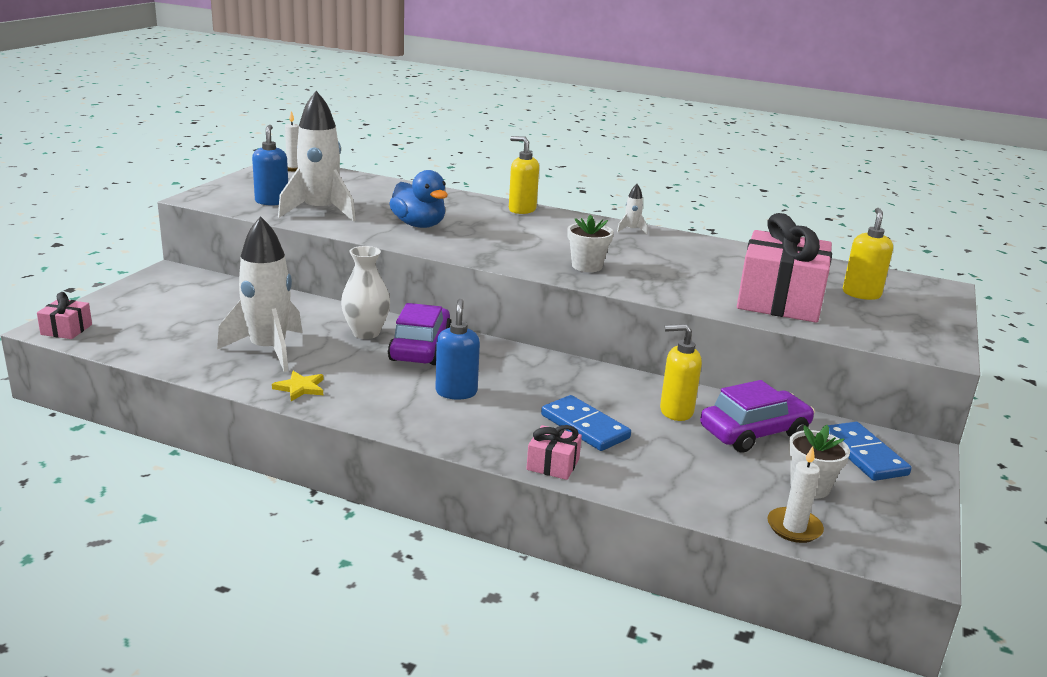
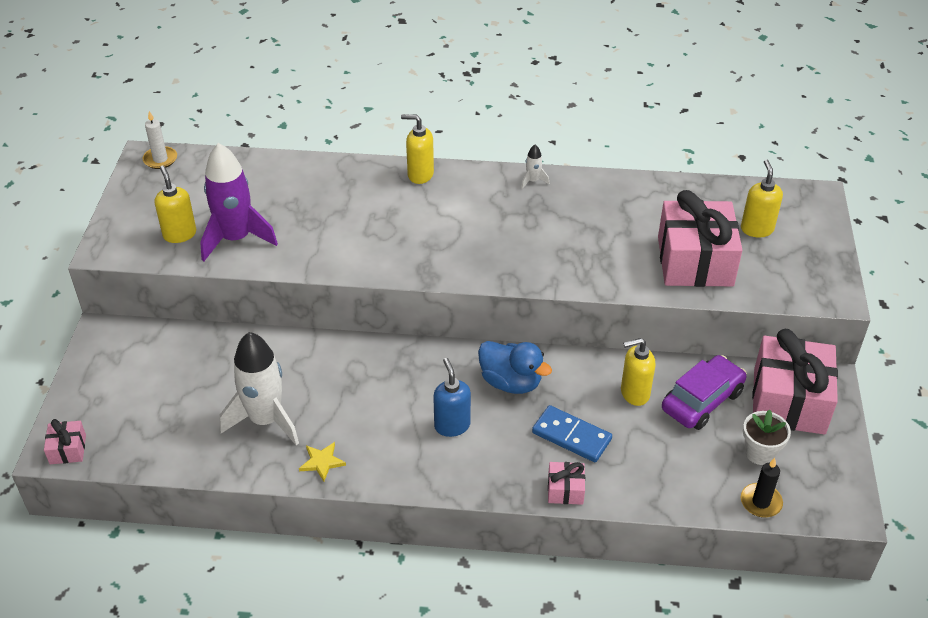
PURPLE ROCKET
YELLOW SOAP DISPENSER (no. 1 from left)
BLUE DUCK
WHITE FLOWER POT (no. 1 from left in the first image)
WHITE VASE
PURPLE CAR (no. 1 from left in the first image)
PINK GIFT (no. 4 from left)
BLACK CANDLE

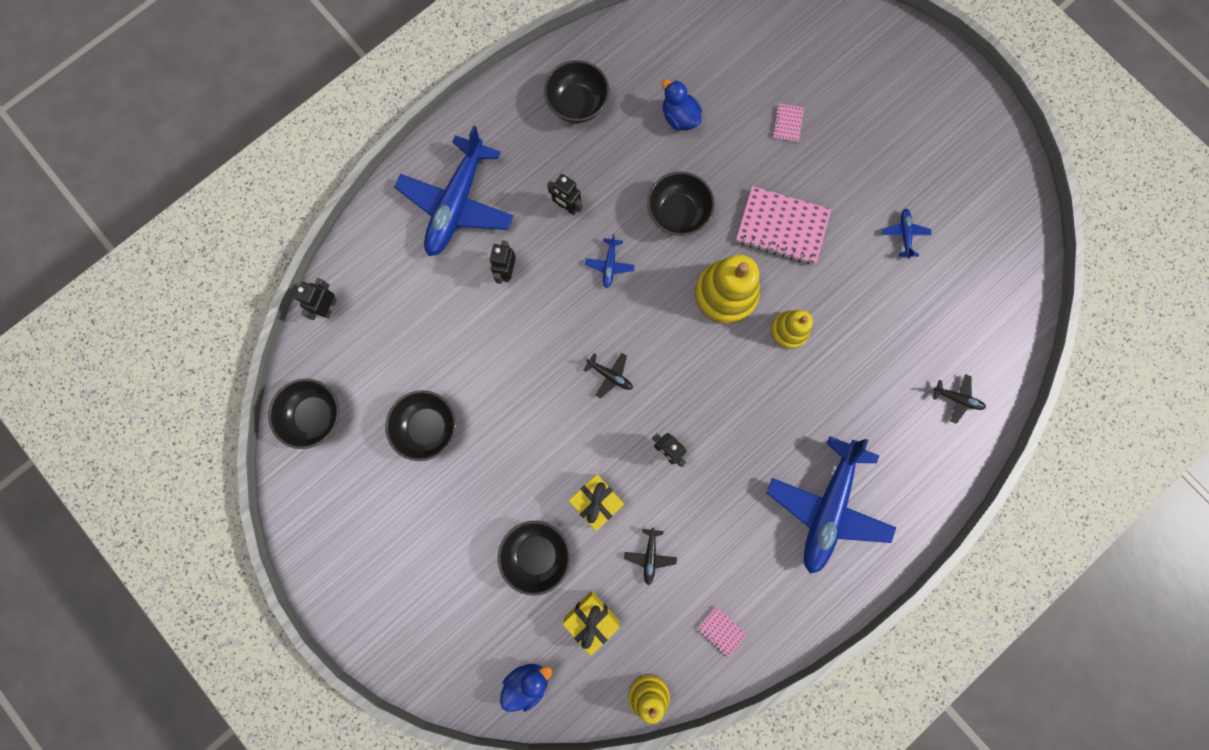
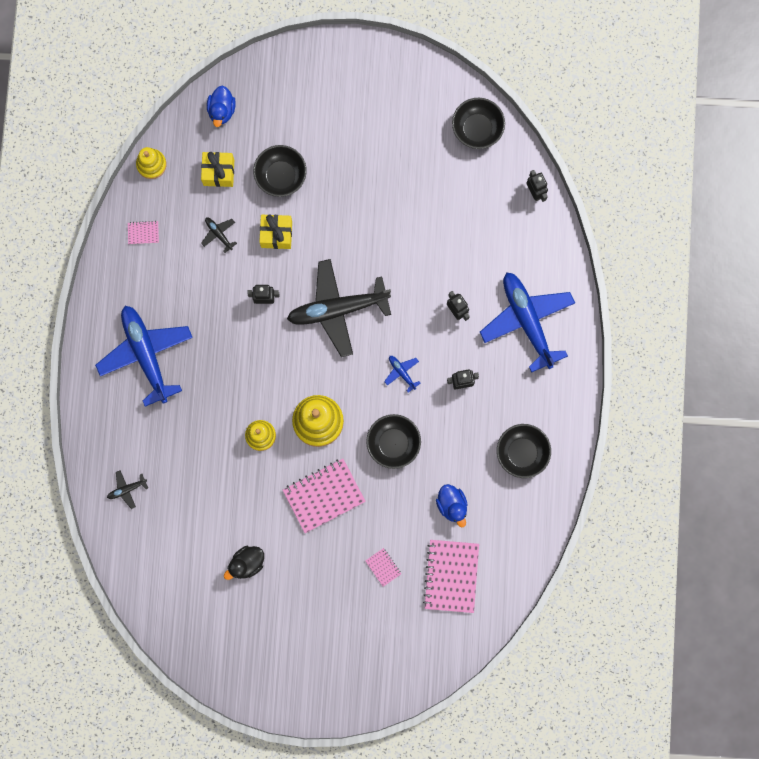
BLUE DUCK (no. 2 from left)
BLACK DUCK
BLACK PLANE (no. 3 from left)
BLACK BOWL (no. 2 from left in the first image)
PINK NOTEBOOK (no. 4 from left)

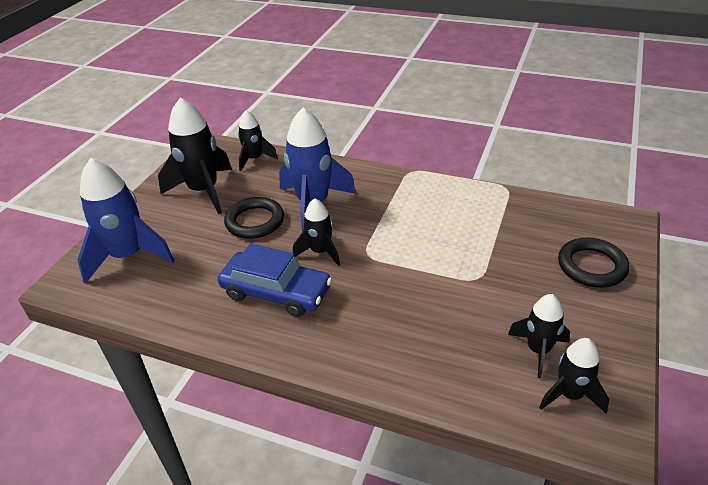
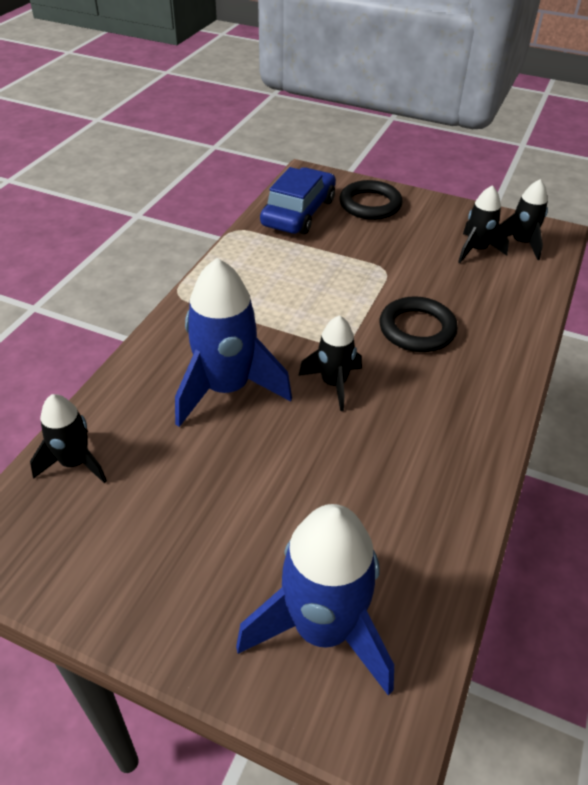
BLACK ROCKET (no. 1 from left in the first image)
BLACK RING (no. 2 from left)
BLUE CAR

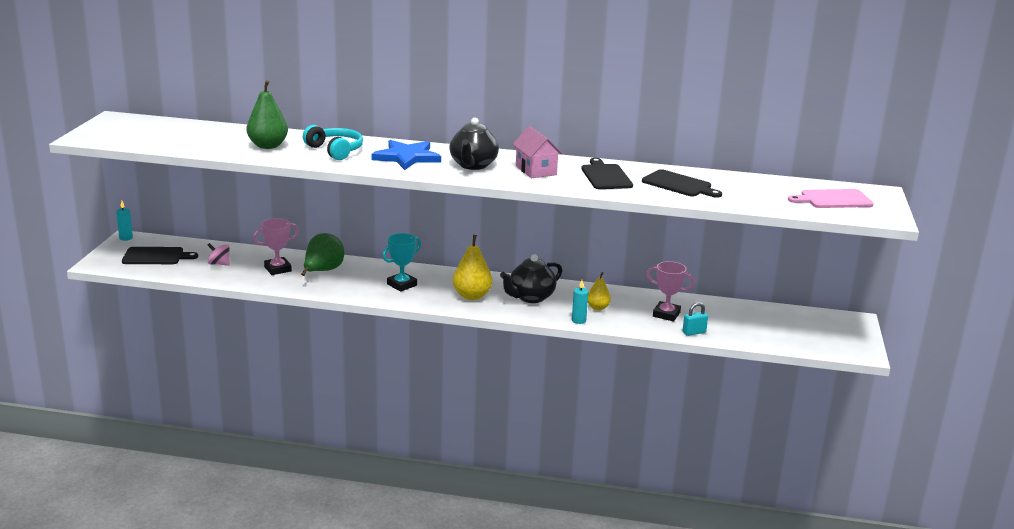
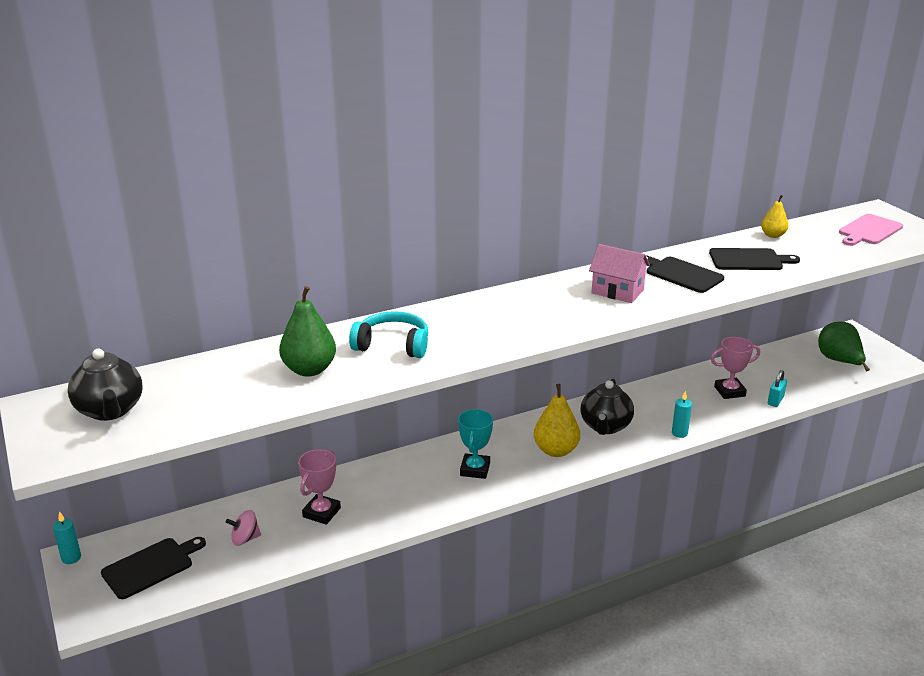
BLACK TEAPOT (no. 1 from left)
BLUE STAR
GREEN PEAR (no. 2 from left)
YELLOW PEAR (no. 2 from left)

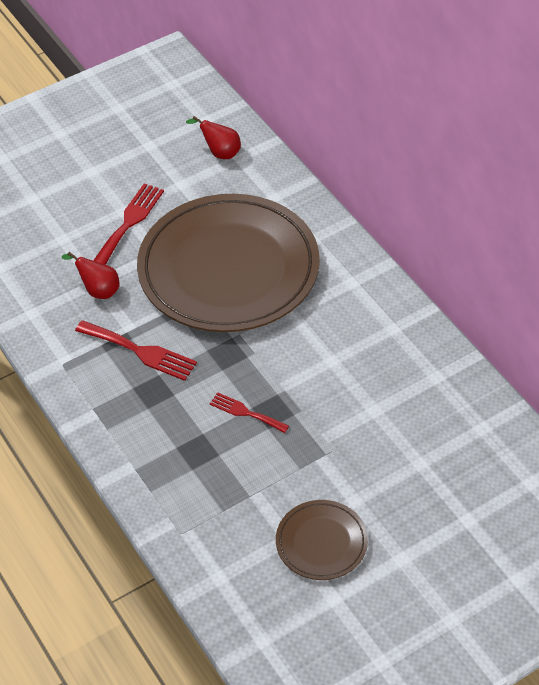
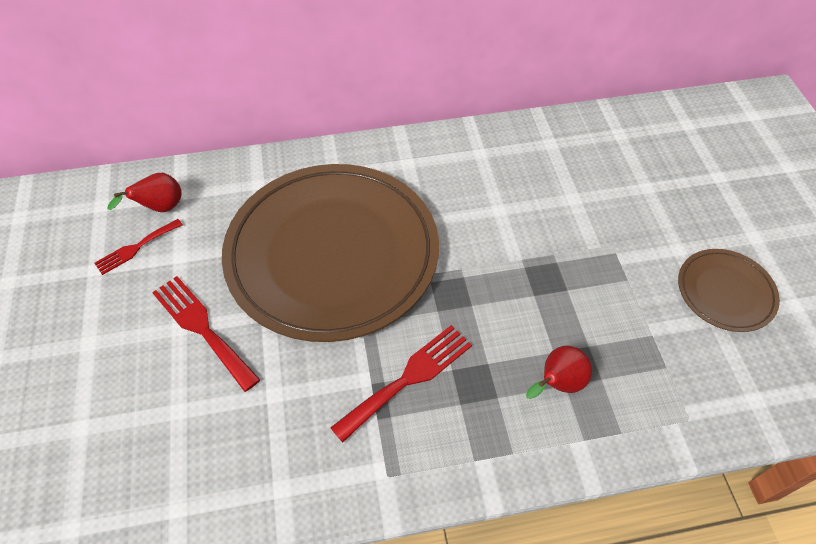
RED PEAR (no. 2 from left)
RED FORK (no. 1 from left)

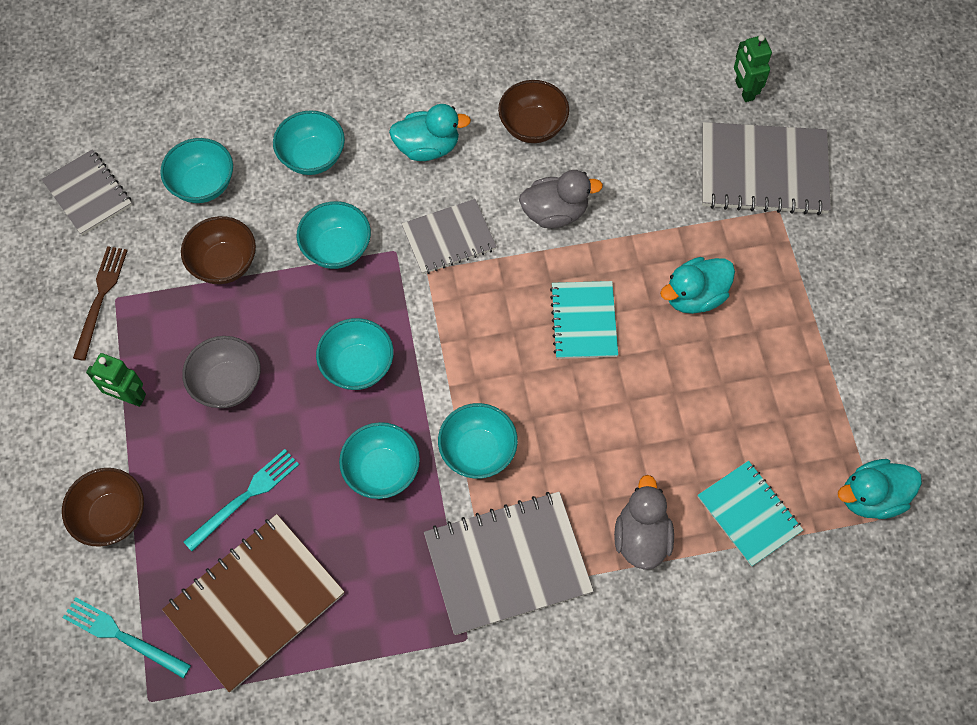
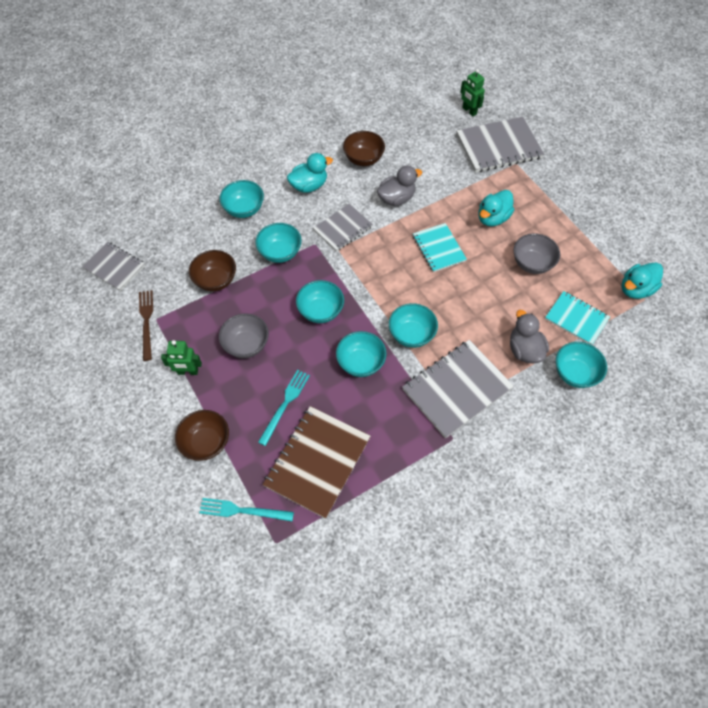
TURQUOISE BOWL (no. 6 from left)
GREY BOWL (no. 2 from left)

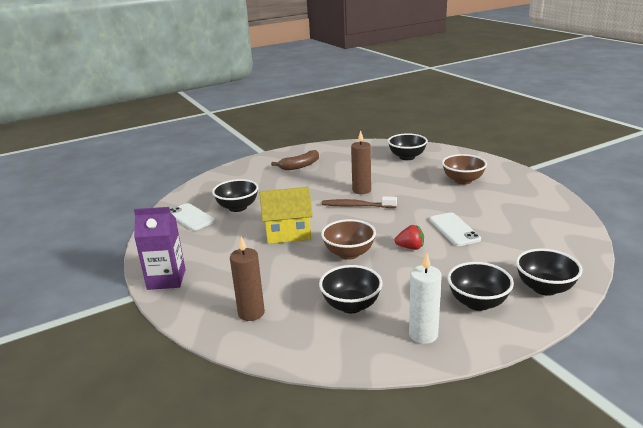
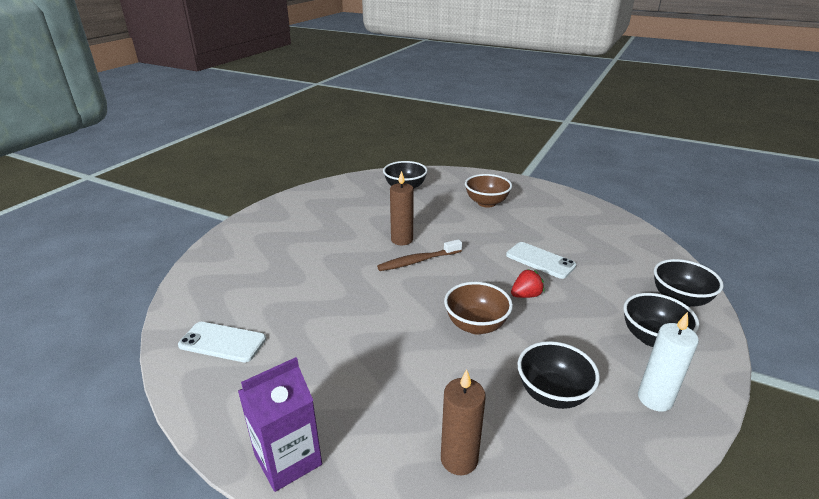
BROWN BANANA
BLACK BOWL (no. 1 from left in the first image)
YELLOW HOUSE

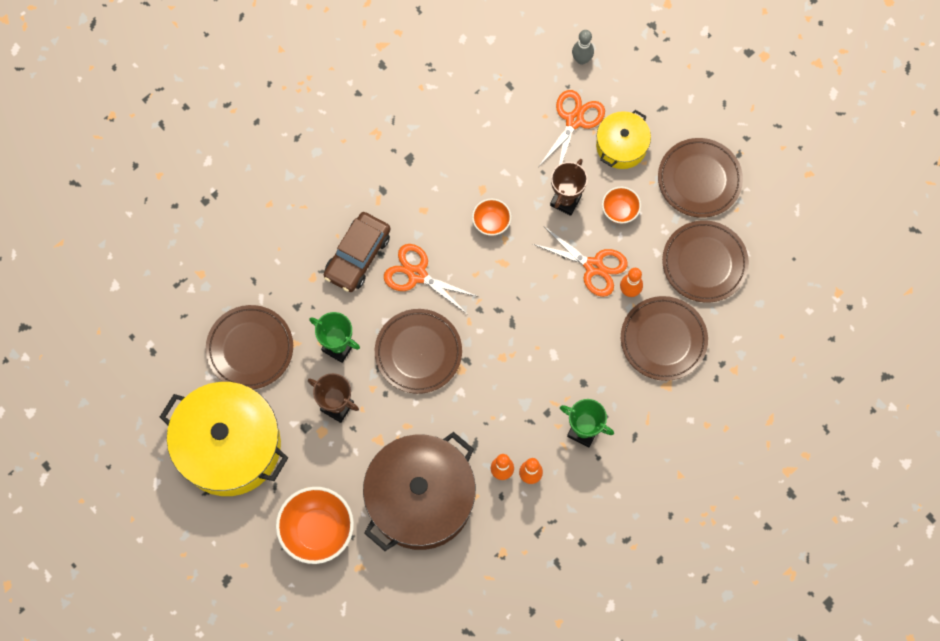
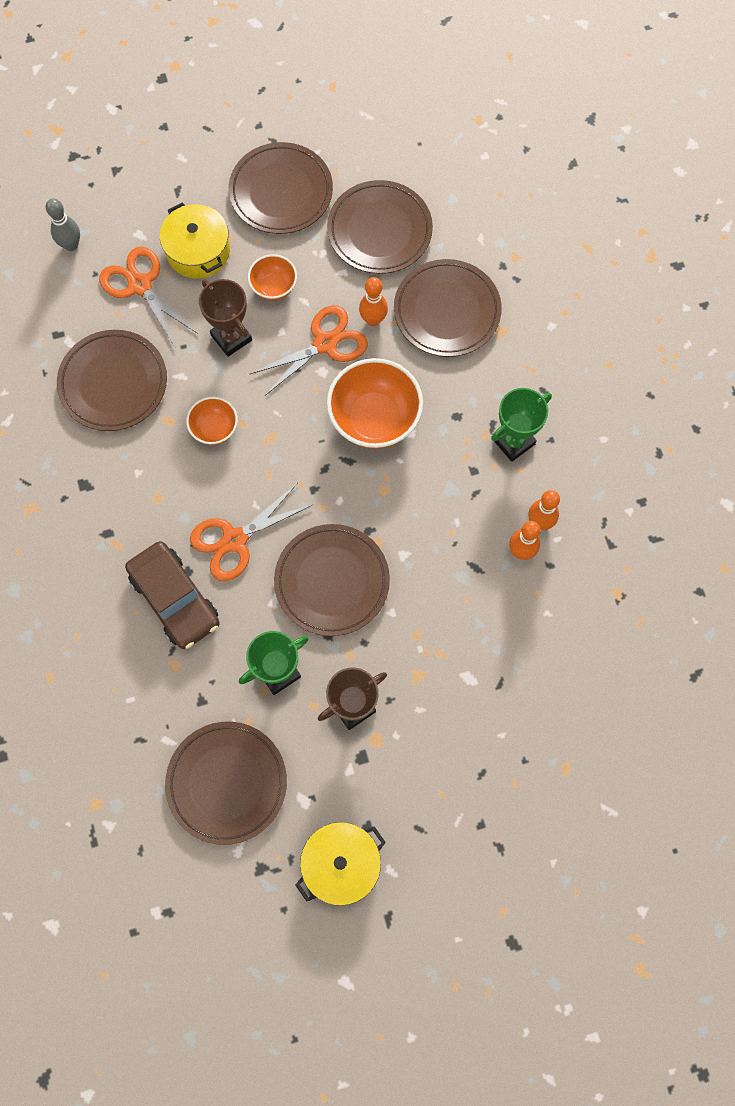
YELLOW POT (no. 2 from left)
BROWN POT
ORANGE BOWL (no. 3 from left)
BROWN PLATE (no. 1 from left)

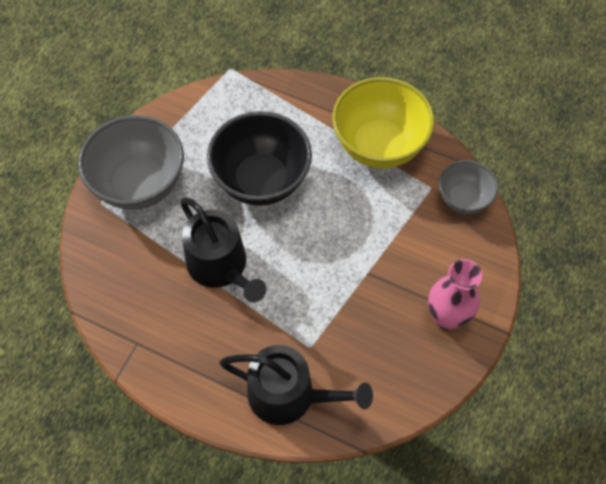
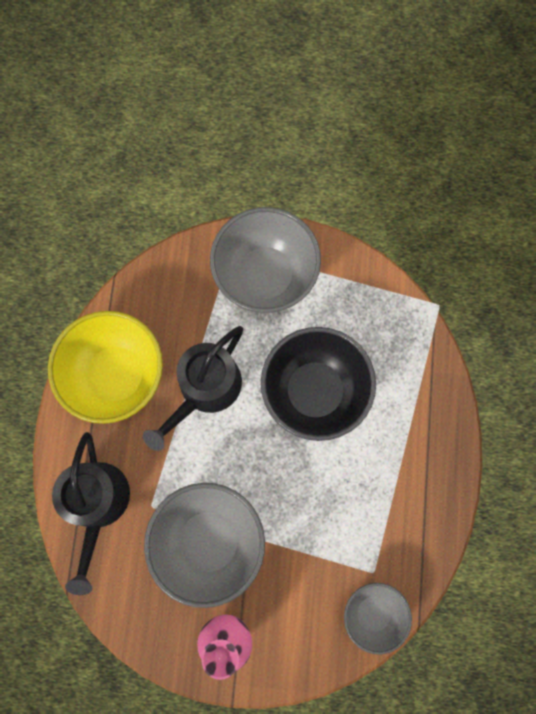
YELLOW BOWL
GREY BOWL (no. 1 from left)

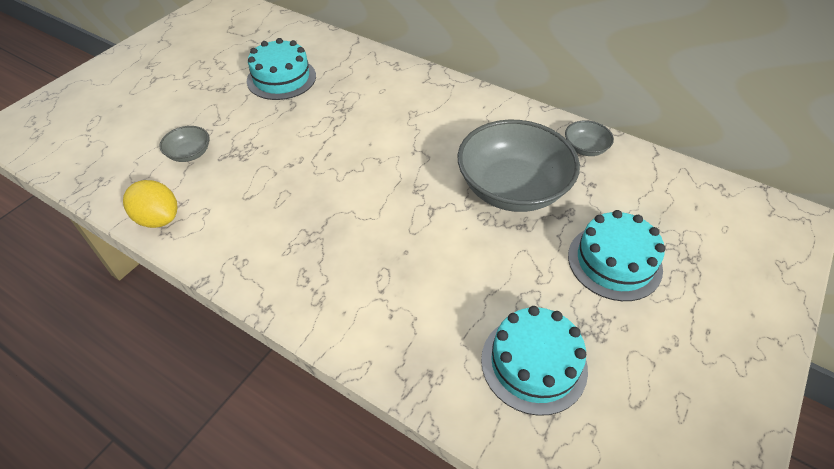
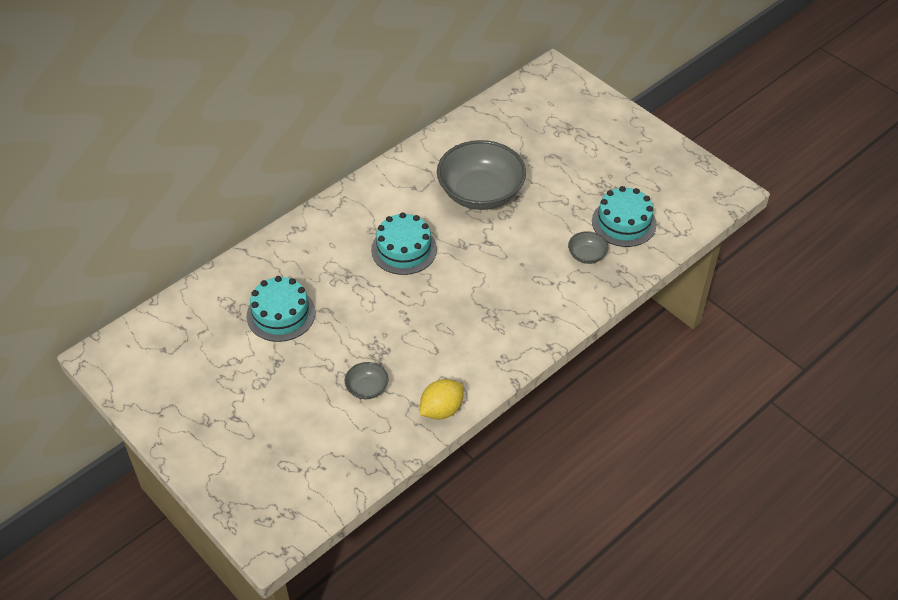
GREY BOWL (no. 3 from left)
TURQUOISE CAKE (no. 2 from left)

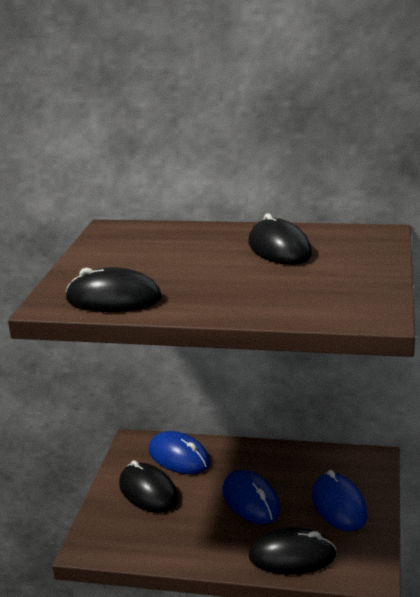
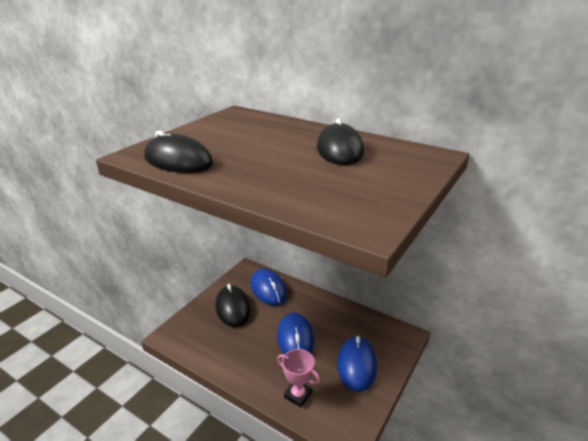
PINK TROPHY

